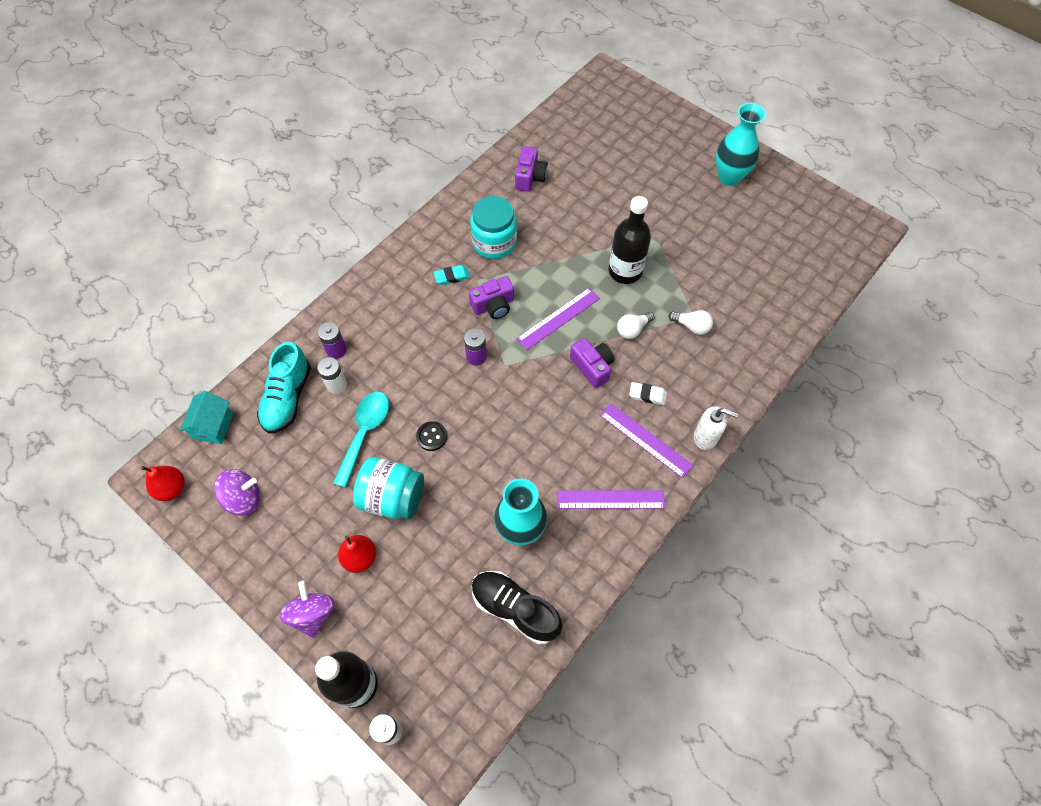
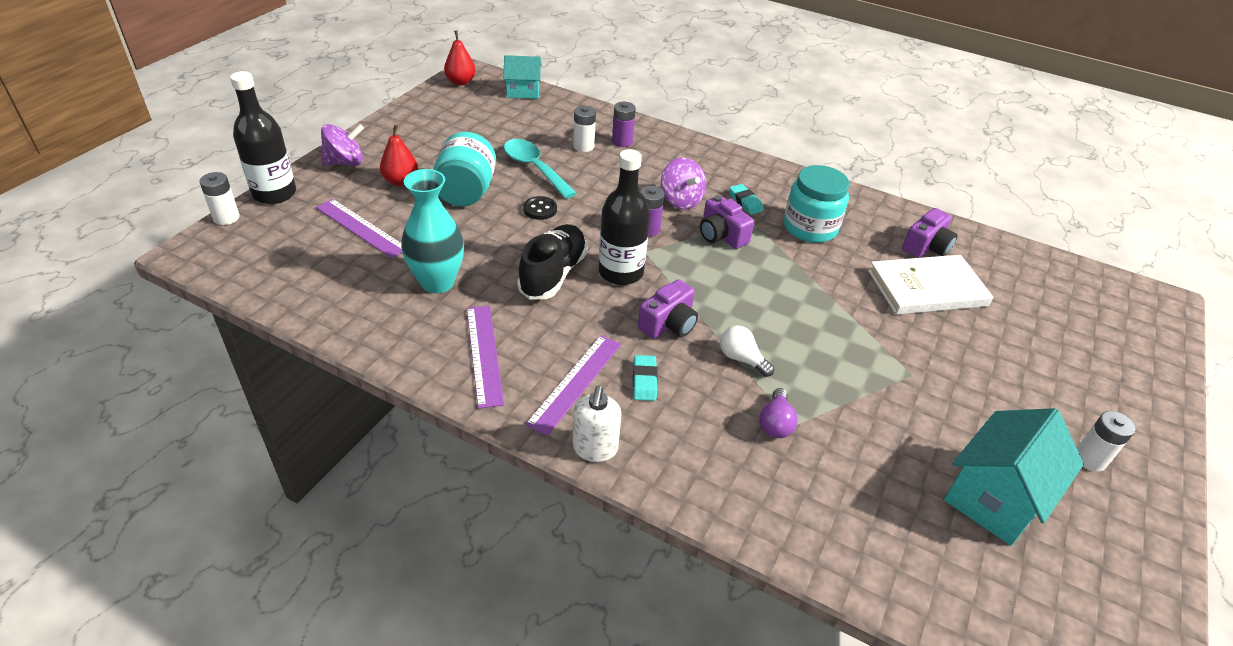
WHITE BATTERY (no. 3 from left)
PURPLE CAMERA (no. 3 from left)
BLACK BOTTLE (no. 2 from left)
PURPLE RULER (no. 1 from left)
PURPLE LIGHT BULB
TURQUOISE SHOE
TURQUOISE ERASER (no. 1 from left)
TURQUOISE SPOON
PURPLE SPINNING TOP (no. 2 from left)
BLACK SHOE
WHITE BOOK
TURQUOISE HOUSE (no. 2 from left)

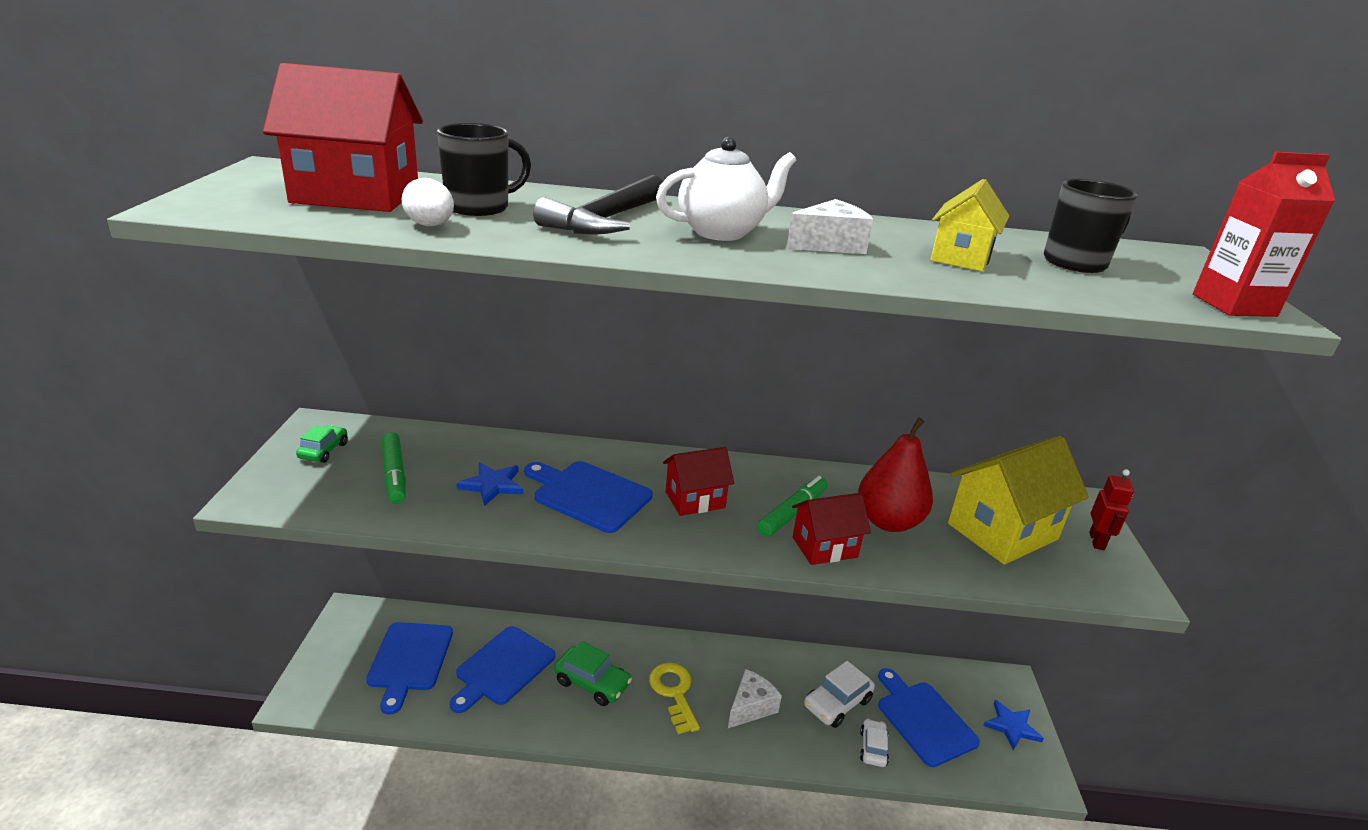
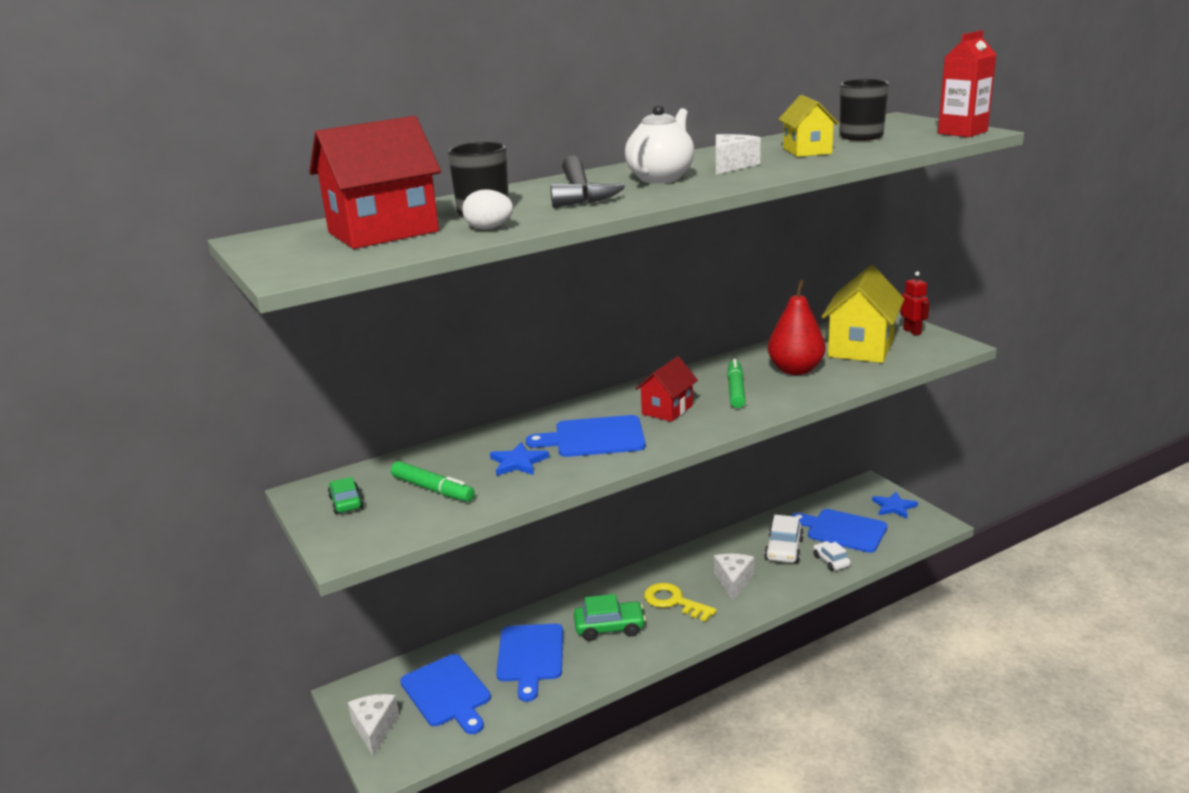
RED HOUSE (no. 3 from left in the first image)
WHITE CHEESE (no. 1 from left)

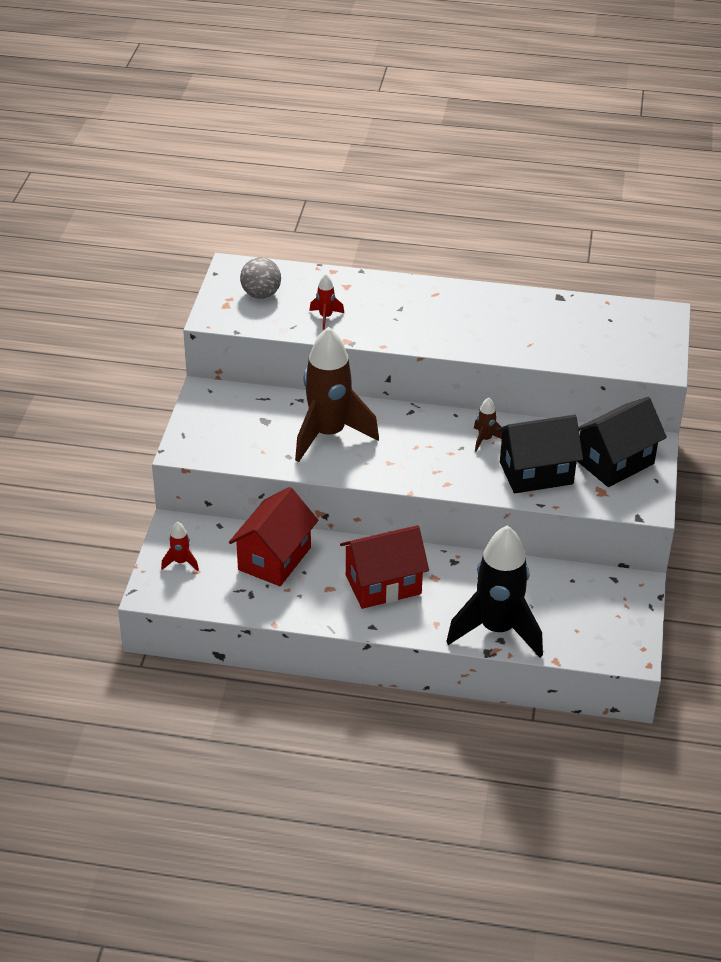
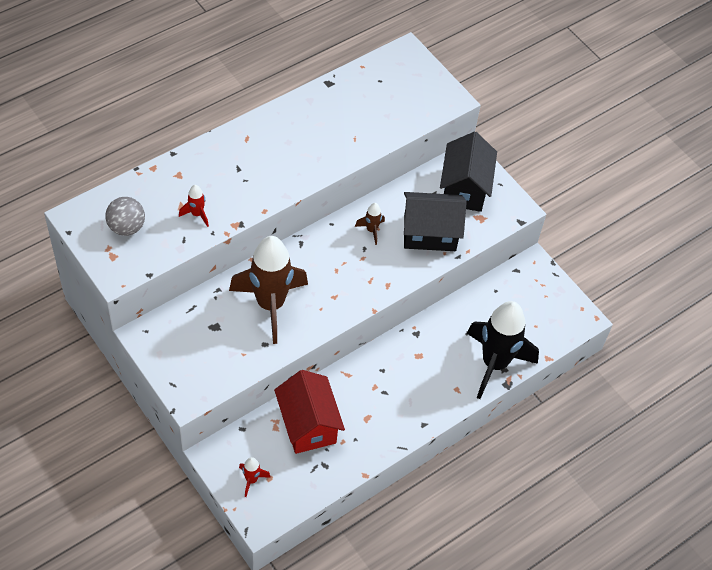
BLACK HOUSE (no. 1 from left)
RED HOUSE (no. 2 from left in the first image)

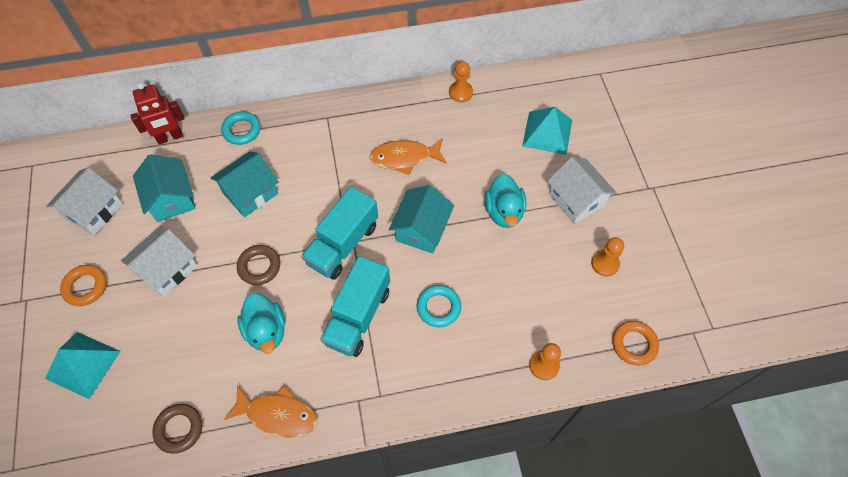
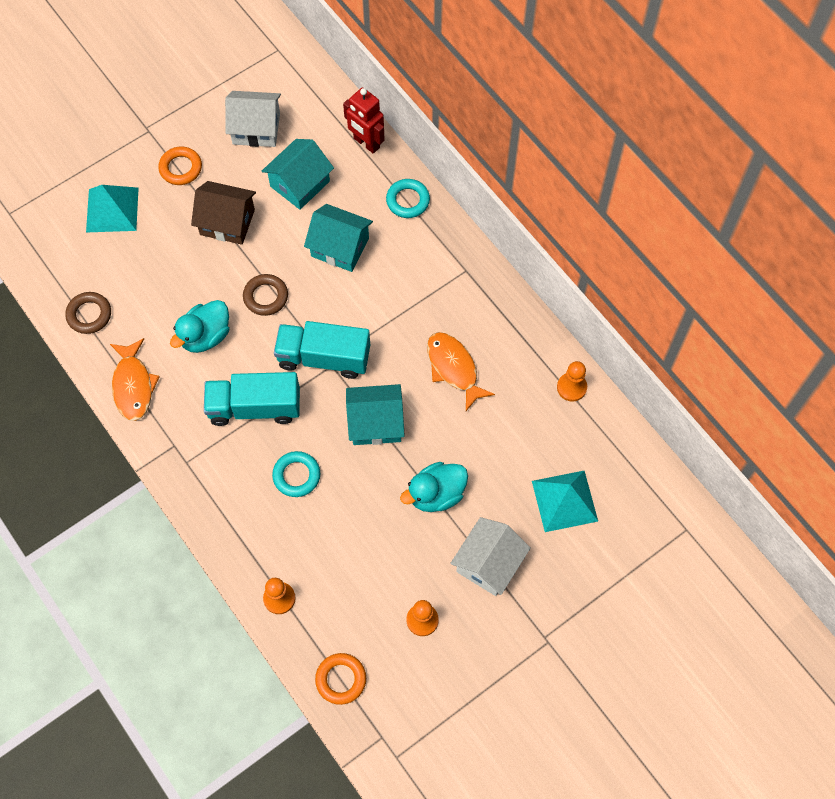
BROWN HOUSE

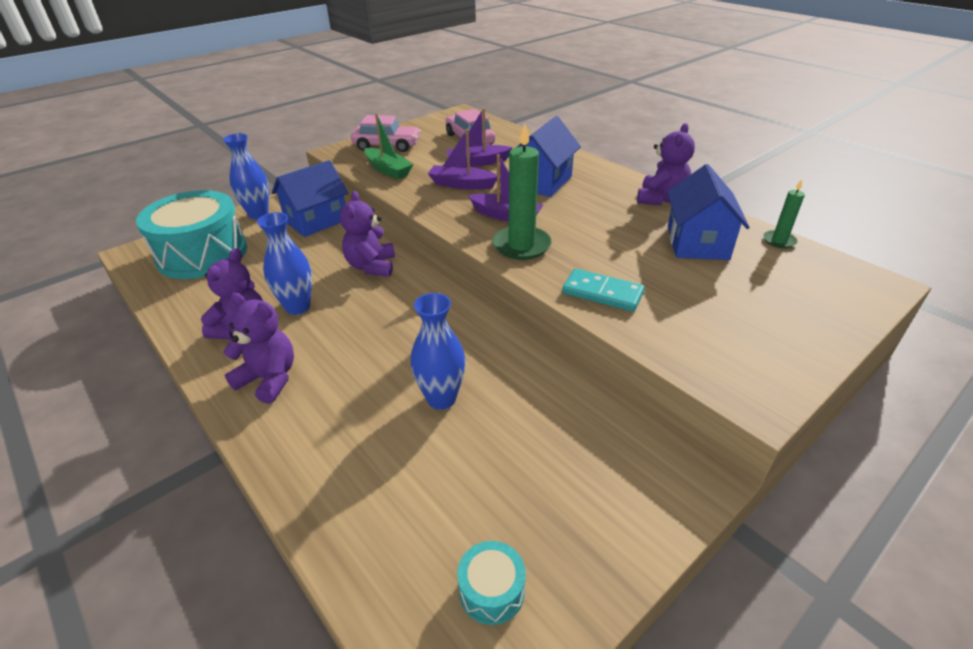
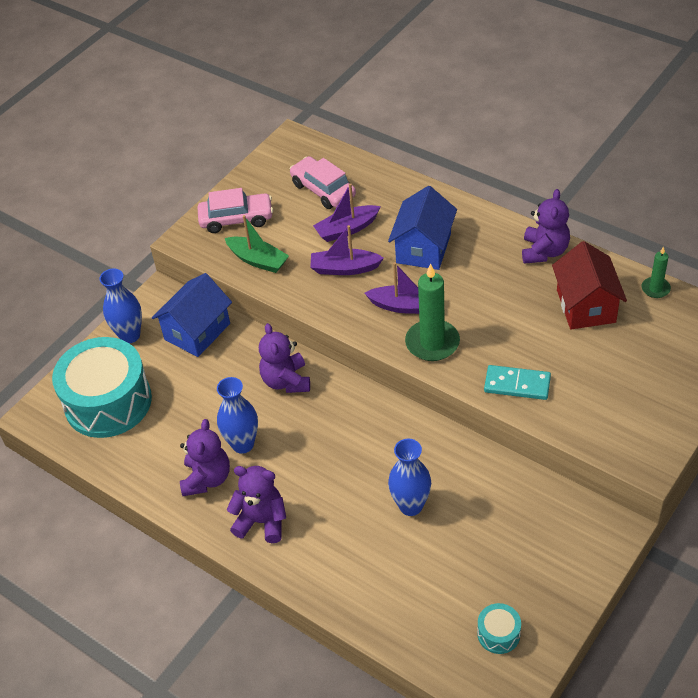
RED HOUSE

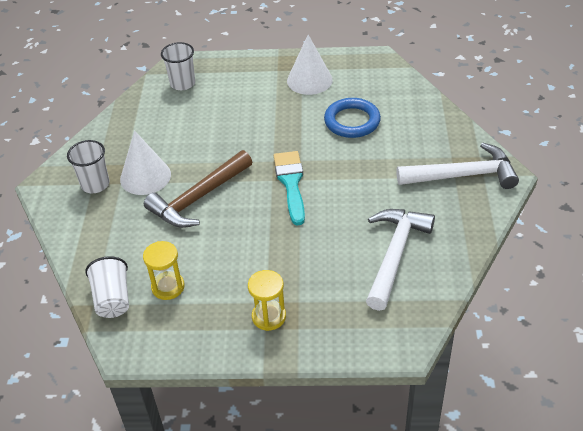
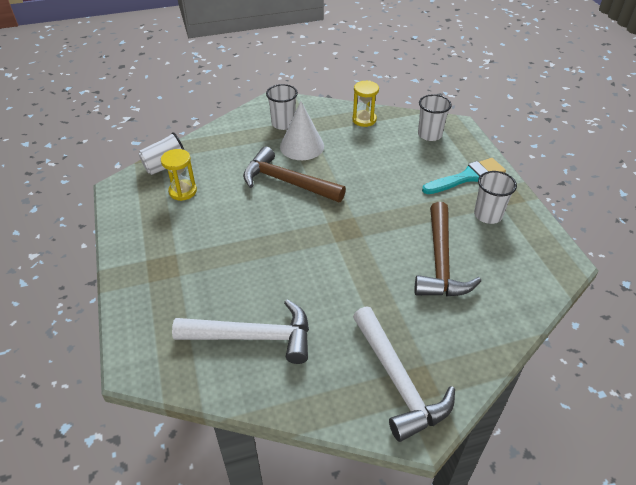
WHITE CUP (no. 4 from left)
BROWN HAMMER (no. 2 from left)
TURQUOISE BRUSH
YELLOW HOURGLASS (no. 2 from left)

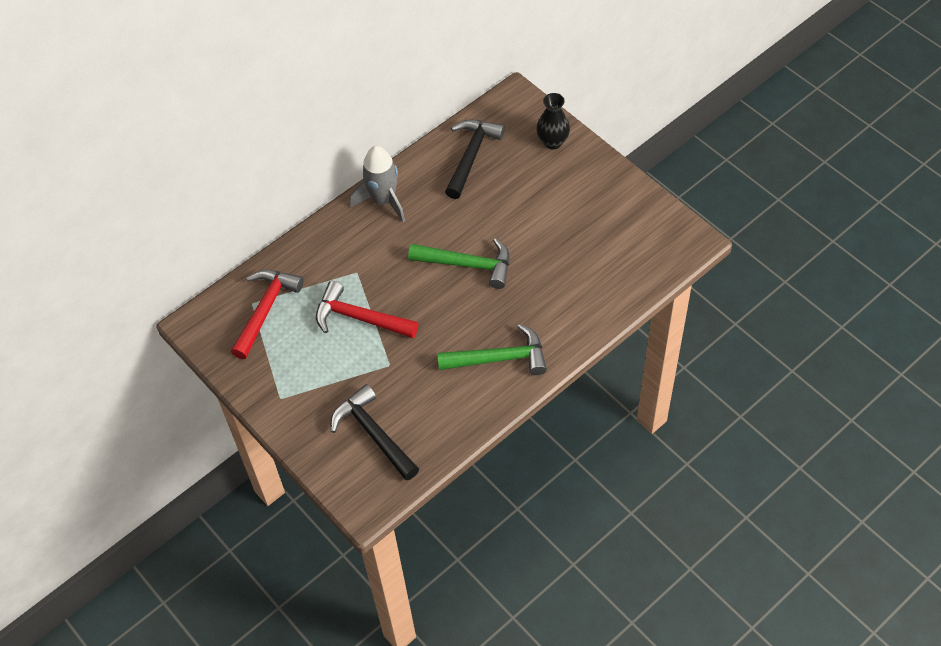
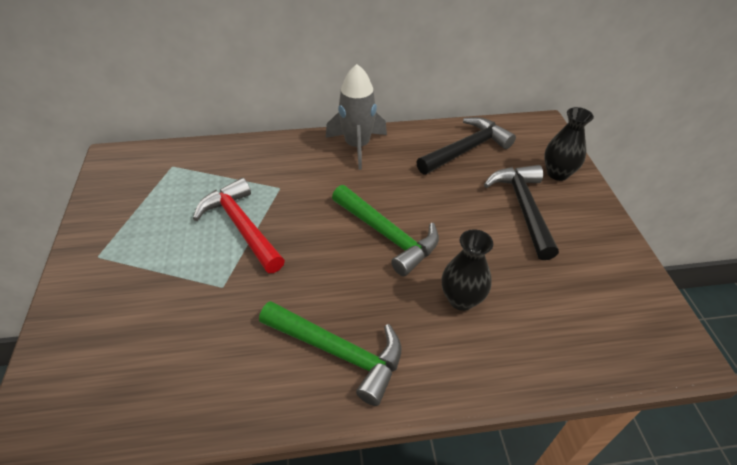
RED HAMMER (no. 1 from left in the first image)
BLACK HAMMER (no. 2 from left)
BLACK VASE (no. 1 from left)

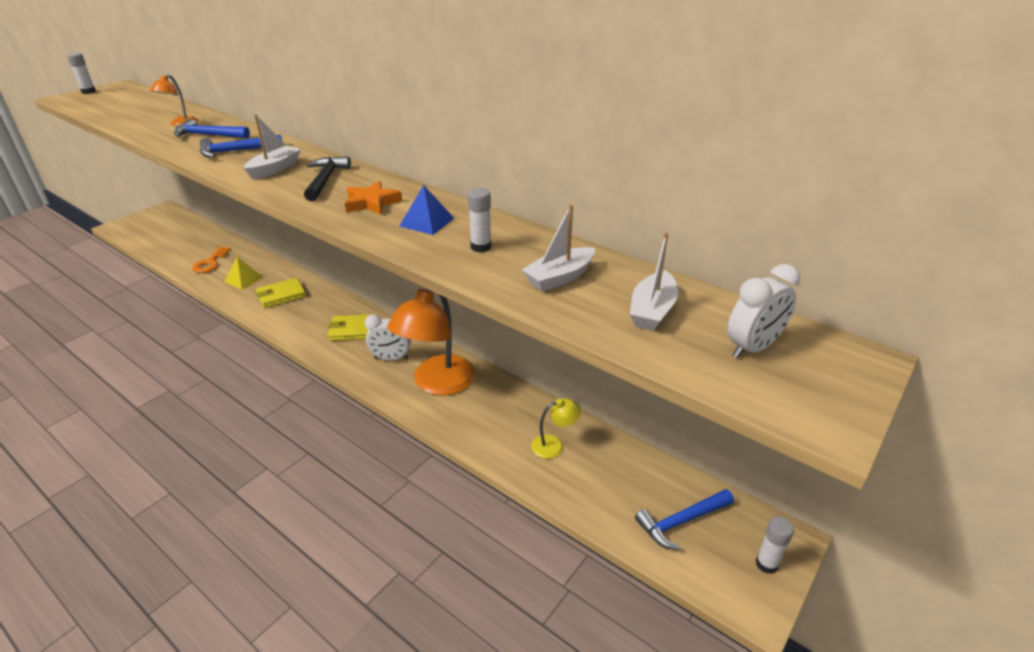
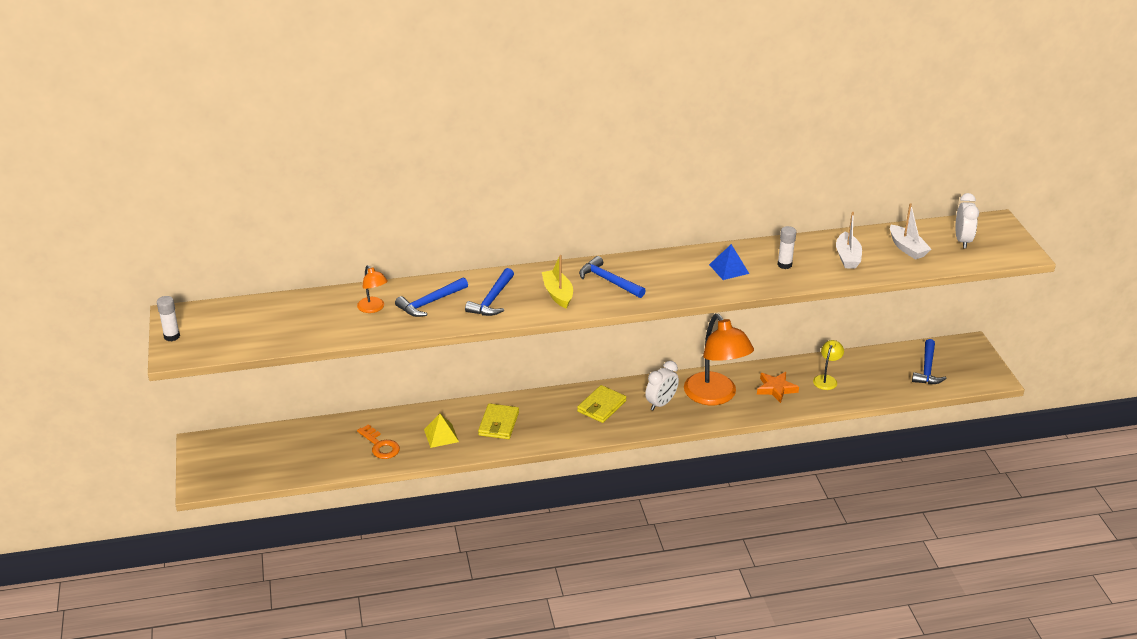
YELLOW BOAT
BLUE HAMMER (no. 3 from left)
ORANGE STAR
WHITE GLUE STICK (no. 3 from left in the first image)

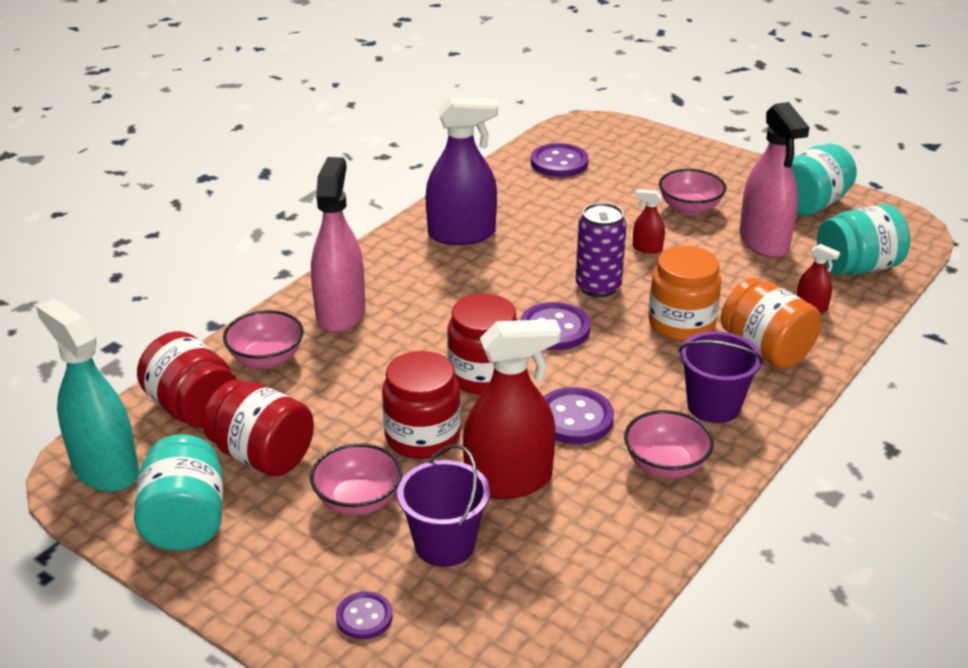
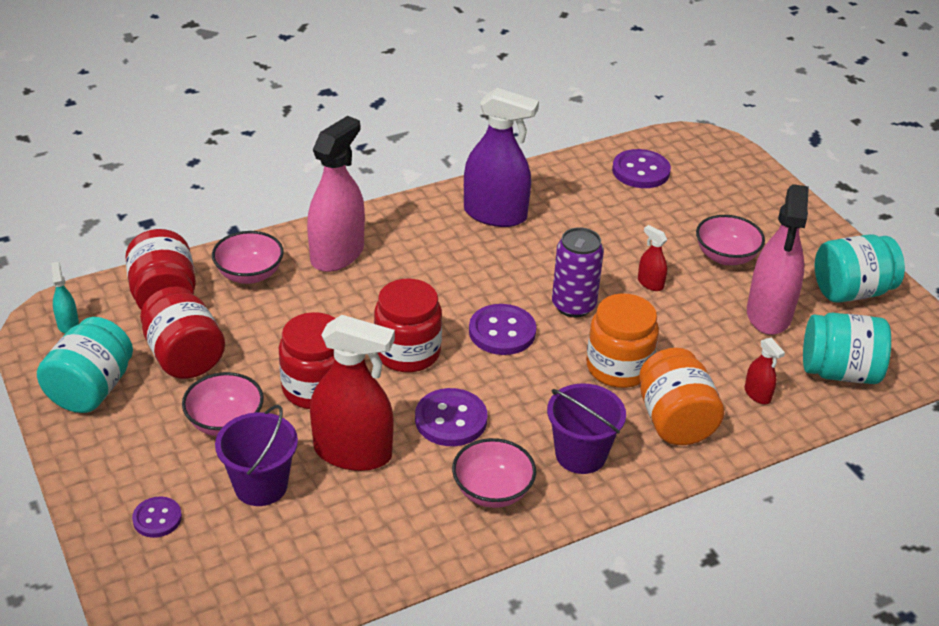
TURQUOISE SPRAY BOTTLE

